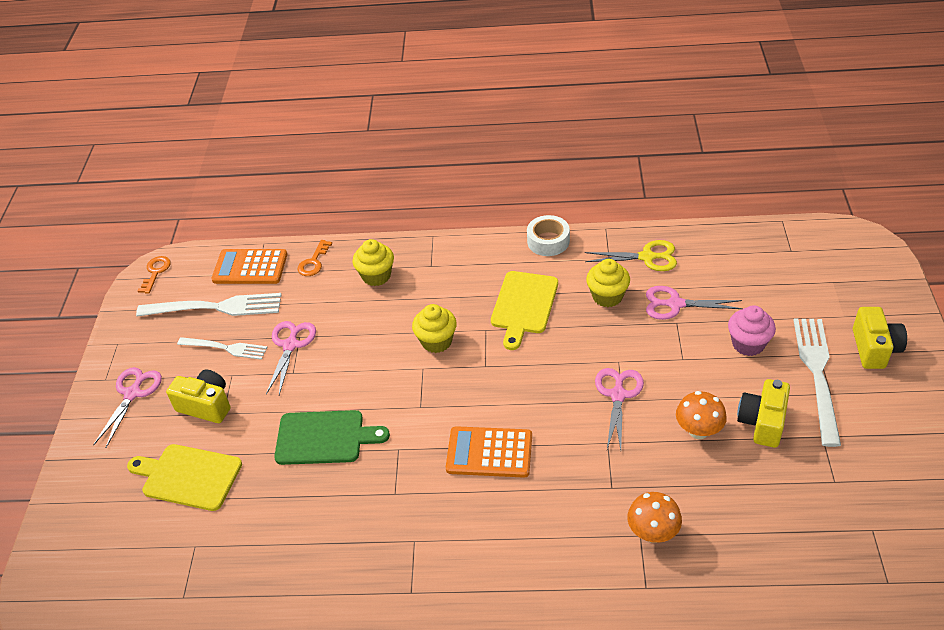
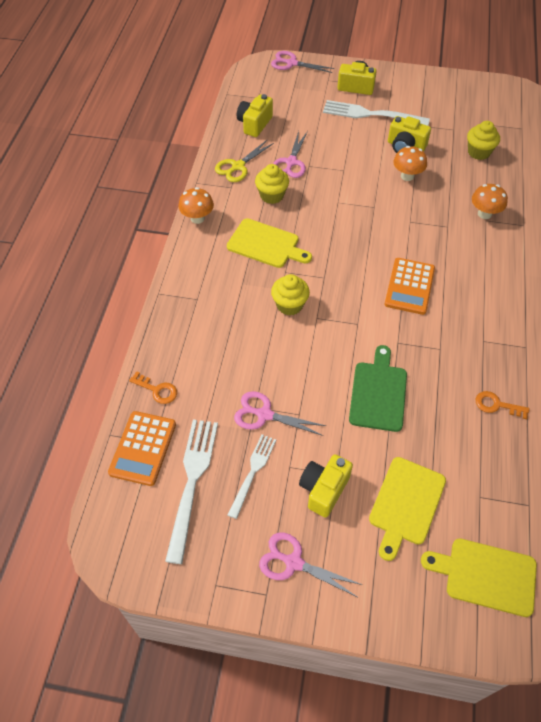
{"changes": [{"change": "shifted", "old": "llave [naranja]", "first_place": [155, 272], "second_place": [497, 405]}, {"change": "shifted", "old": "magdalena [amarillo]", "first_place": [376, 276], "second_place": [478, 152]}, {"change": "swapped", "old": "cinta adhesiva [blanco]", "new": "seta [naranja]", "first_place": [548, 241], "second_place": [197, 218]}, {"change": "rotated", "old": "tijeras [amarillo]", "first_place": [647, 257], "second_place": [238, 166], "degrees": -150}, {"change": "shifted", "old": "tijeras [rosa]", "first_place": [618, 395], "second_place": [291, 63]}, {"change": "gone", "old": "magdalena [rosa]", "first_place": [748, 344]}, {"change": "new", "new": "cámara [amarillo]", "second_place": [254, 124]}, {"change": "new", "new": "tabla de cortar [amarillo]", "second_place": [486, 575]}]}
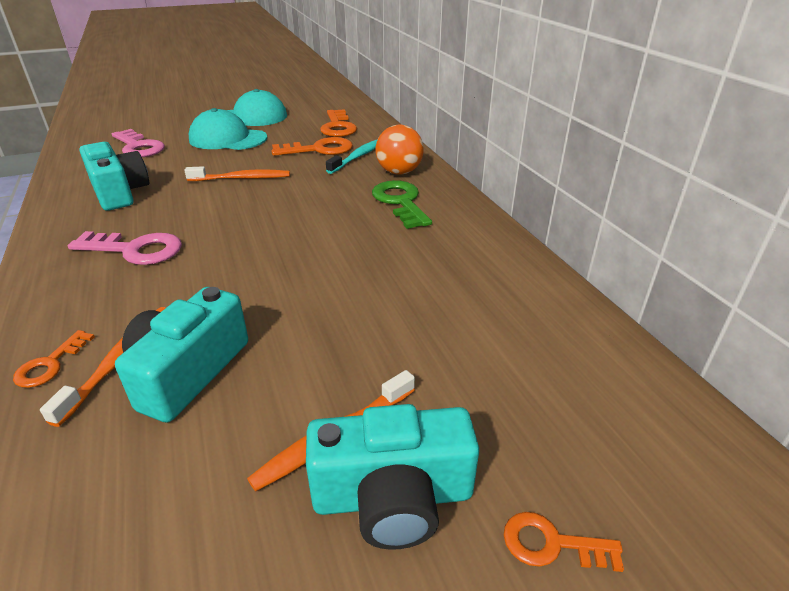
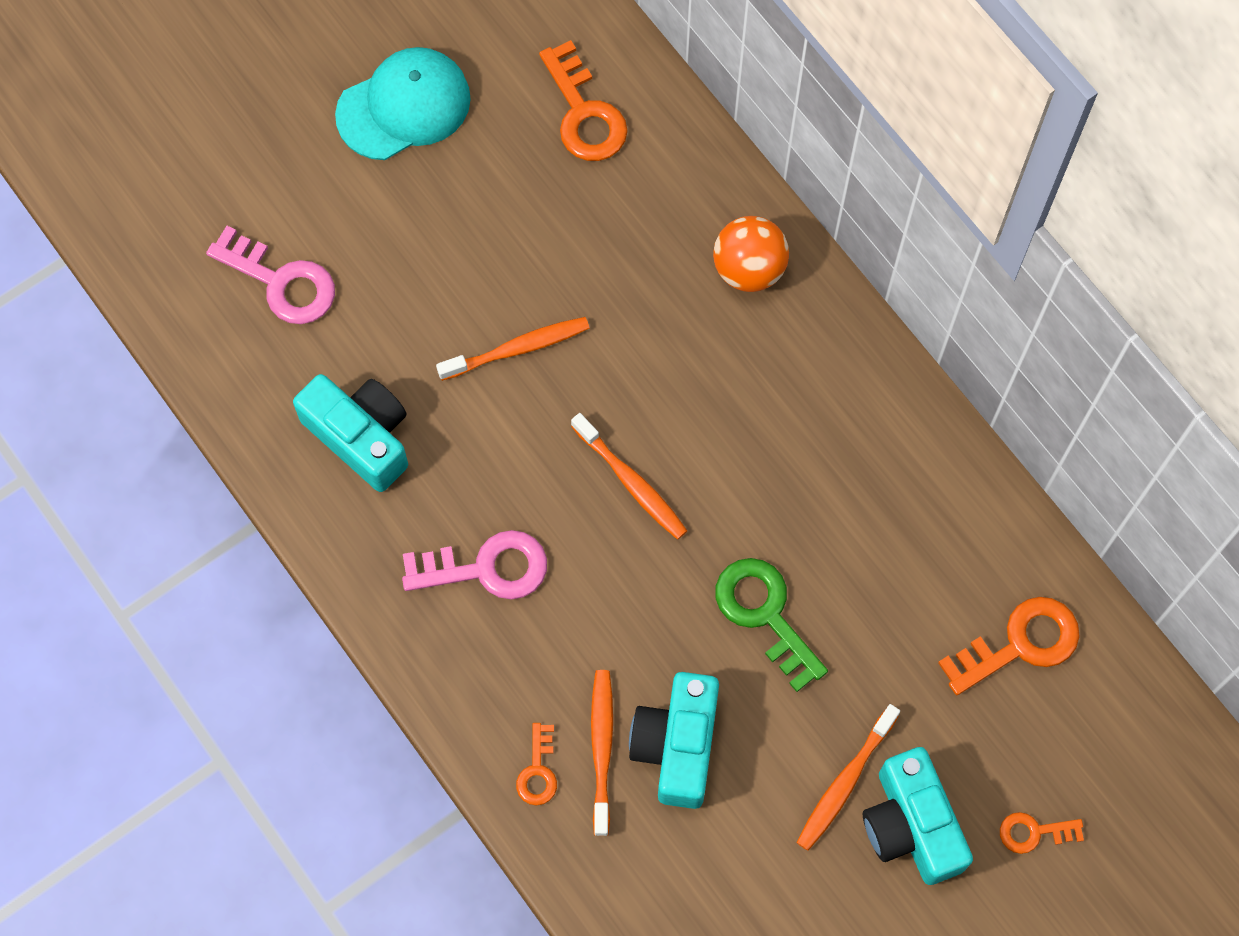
{"changes": [{"change": "gone", "old": "gorra [turquesa]", "first_place": [228, 139]}, {"change": "shifted", "old": "llave [naranja]", "first_place": [319, 149], "second_place": [1020, 644]}, {"change": "rotated", "old": "cámara [turquesa]", "first_place": [393, 497], "second_place": [911, 825], "degrees": 90}, {"change": "gone", "old": "cepillo de dientes [turquesa]", "first_place": [358, 156]}, {"change": "shifted", "old": "llave [verde]", "first_place": [400, 202], "second_place": [765, 614]}, {"change": "new", "new": "cepillo de dientes [naranja]", "second_place": [631, 482]}]}
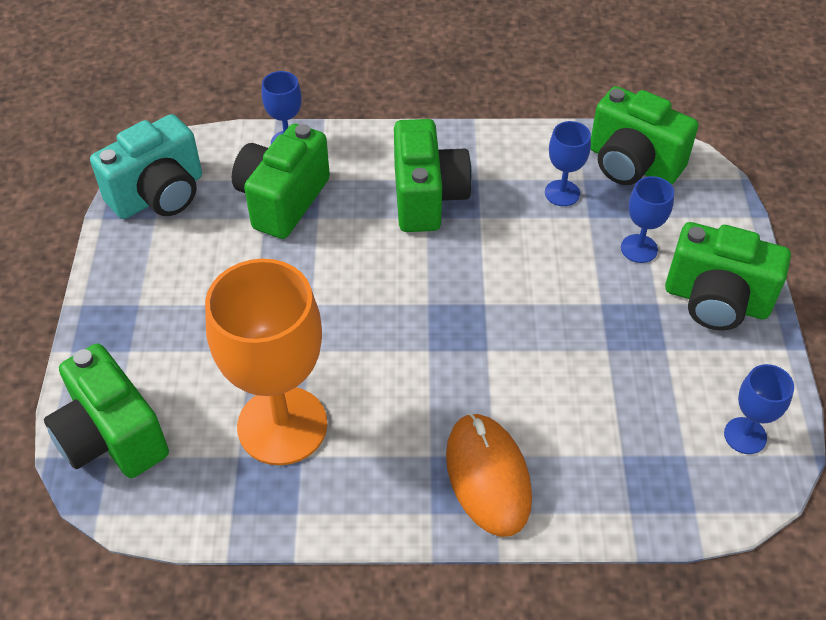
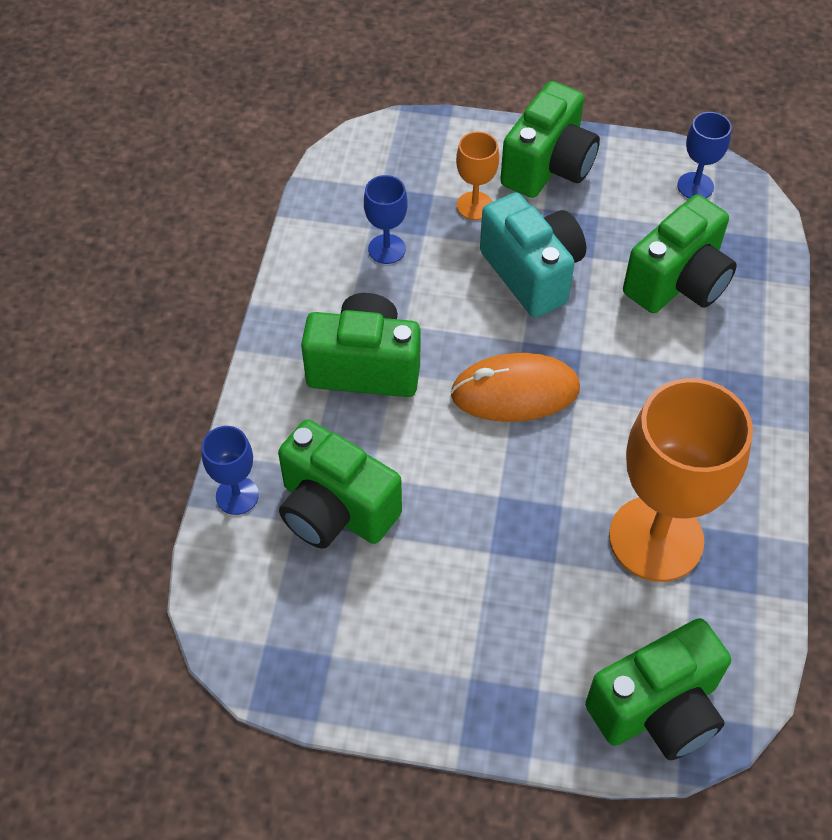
{"changes": [{"change": "shifted", "old": "cámara [turquesa]", "first_place": [159, 195], "second_place": [532, 273]}, {"change": "shifted", "old": "ratón [naranja]", "first_place": [488, 476], "second_place": [515, 392]}, {"change": "shifted", "old": "cámara [verde]", "first_place": [632, 164], "second_place": [678, 282]}, {"change": "repainted", "old": "copa [azul]", "new": "copa [naranja]", "first_place": [639, 248], "second_place": [474, 206]}]}
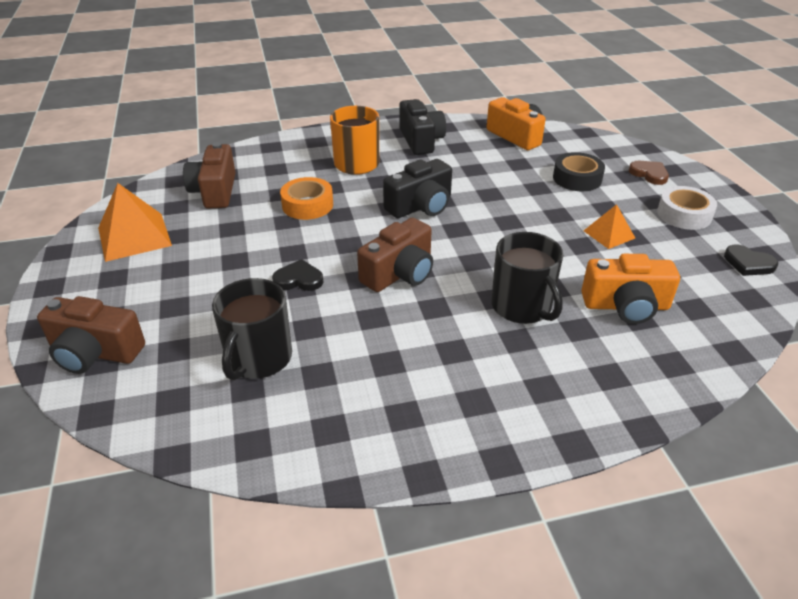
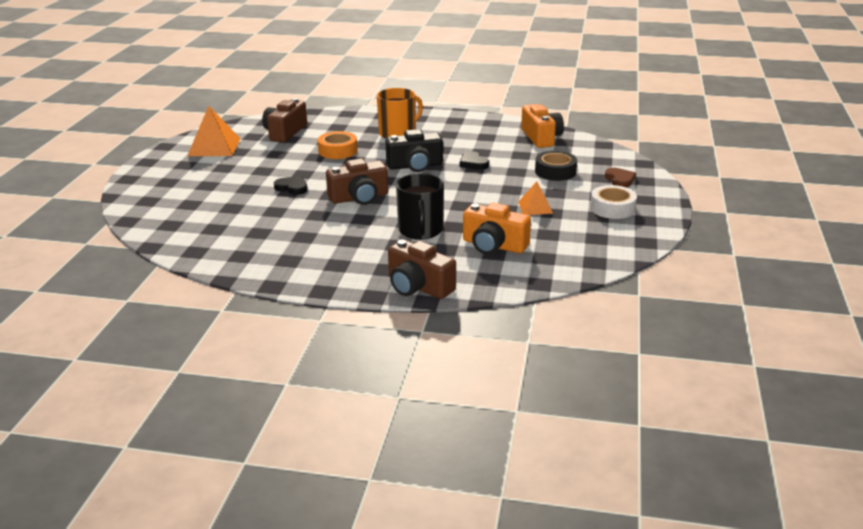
{"changes": [{"change": "shifted", "old": "cámara [marrón]", "first_place": [95, 352], "second_place": [418, 287]}, {"change": "gone", "old": "taza [negro]", "first_place": [258, 359]}, {"change": "gone", "old": "cámara [negro]", "first_place": [421, 140]}, {"change": "shifted", "old": "corazón [negro]", "first_place": [748, 263], "second_place": [473, 163]}]}
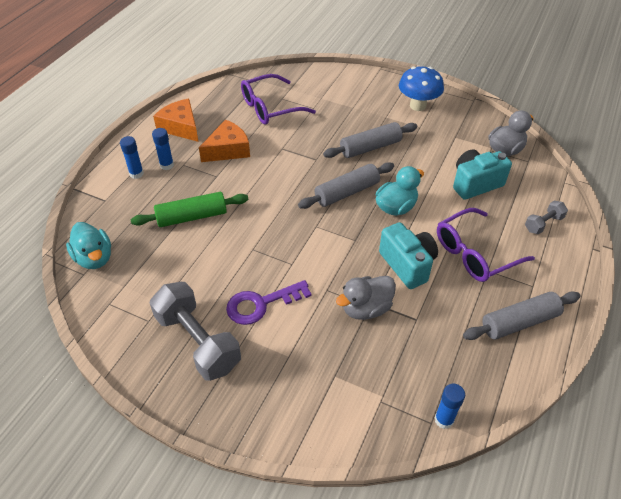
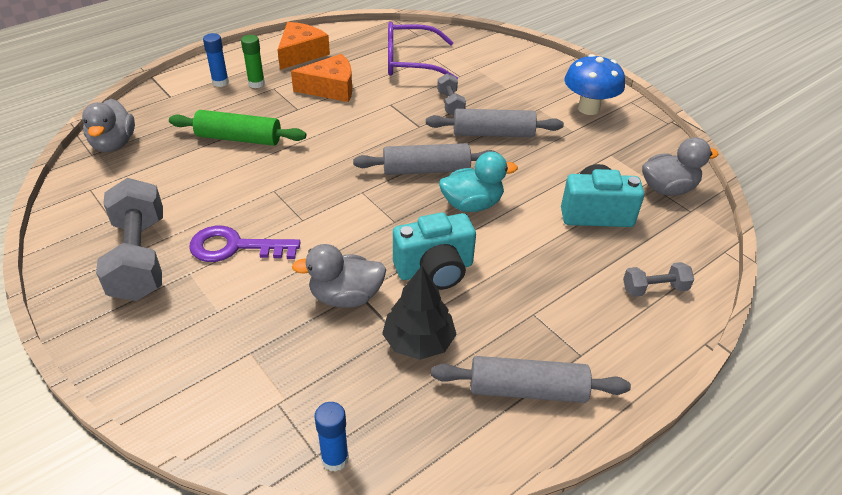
{"changes": [{"change": "repainted", "old": "pato [turquesa]", "new": "pato [gris]", "first_place": [94, 258], "second_place": [114, 144]}, {"change": "repainted", "old": "barra de pegamento [azul]", "new": "barra de pegamento [verde]", "first_place": [167, 165], "second_place": [256, 83]}, {"change": "rotated", "old": "queso [naranja]", "first_place": [181, 127], "second_place": [301, 53], "degrees": 45}, {"change": "rotated", "old": "cámara [turquesa]", "first_place": [407, 265], "second_place": [435, 269], "degrees": 75}, {"change": "gone", "old": "gafas [morado]", "first_place": [475, 253]}, {"change": "new", "new": "árbol [negro]", "second_place": [418, 341]}, {"change": "new", "new": "mancuerna [gris]", "second_place": [450, 104]}]}
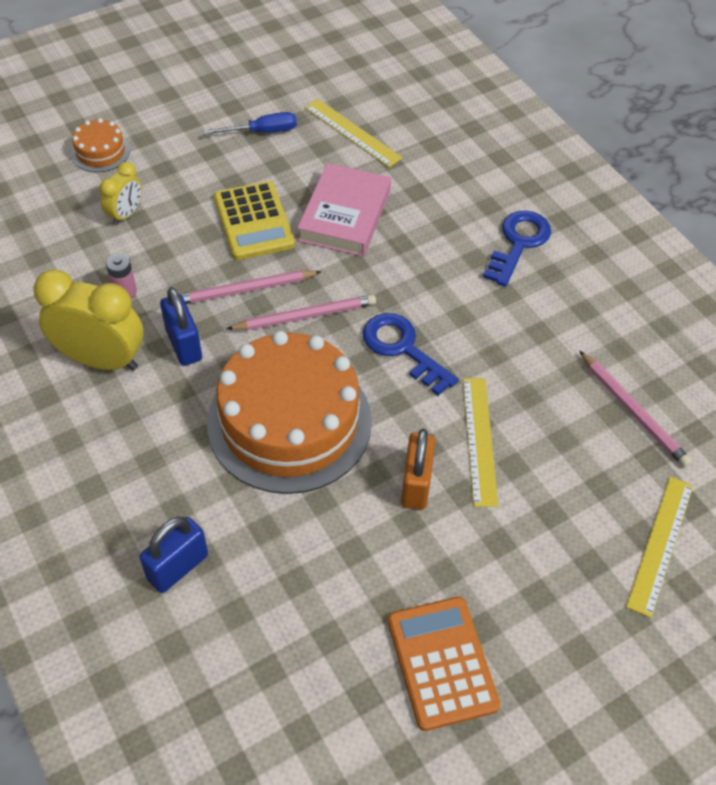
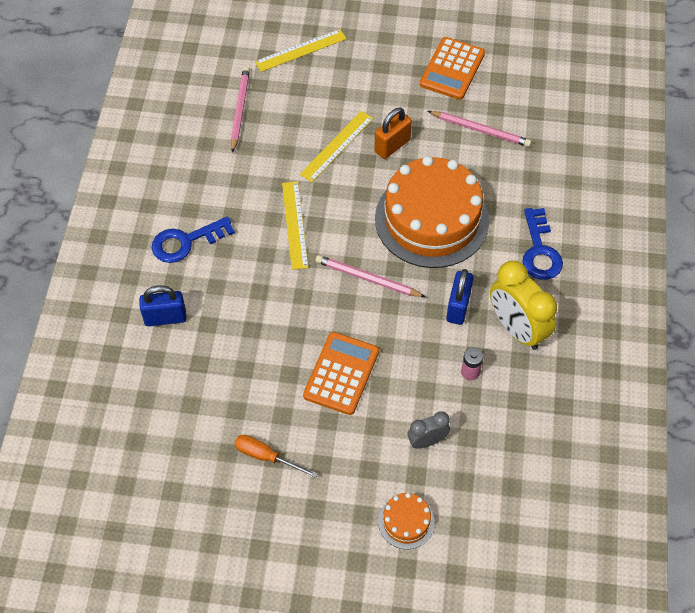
{"changes": [{"change": "repainted", "old": "despertador [amarillo]", "new": "despertador [gris]", "first_place": [126, 214], "second_place": [427, 441]}, {"change": "shifted", "old": "candado [azul]", "first_place": [178, 567], "second_place": [165, 318]}, {"change": "shifted", "old": "lápiz [rosa]", "first_place": [245, 290], "second_place": [480, 130]}, {"change": "repainted", "old": "destornillador [azul]", "new": "destornillador [naranja]", "first_place": [262, 132], "second_place": [266, 456]}, {"change": "repainted", "old": "calculadora [amarillo]", "new": "calculadora [naranja]", "first_place": [253, 221], "second_place": [341, 373]}, {"change": "gone", "old": "libro [rosa]", "first_place": [345, 215]}, {"change": "shifted", "old": "regla [amarillo]", "first_place": [352, 132], "second_place": [295, 225]}, {"change": "shifted", "old": "llave [azul]", "first_place": [403, 349], "second_place": [540, 250]}]}
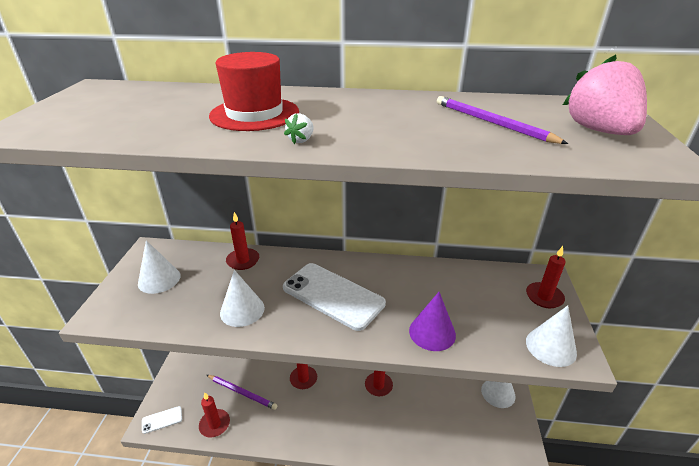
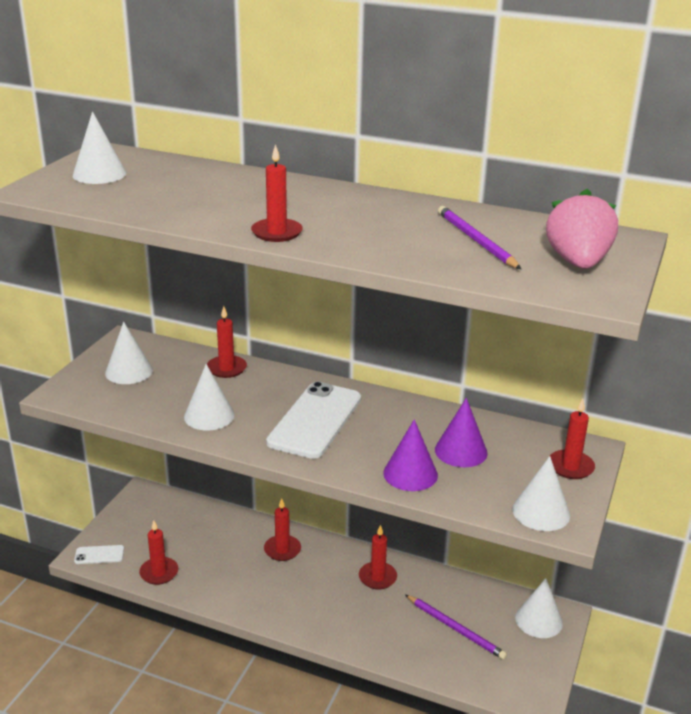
{"changes": [{"change": "shifted", "old": "lápiz [morado]", "first_place": [242, 393], "second_place": [455, 629]}, {"change": "gone", "old": "sombrero [rojo]", "first_place": [254, 114]}, {"change": "rotated", "old": "móvil [blanco]", "first_place": [333, 295], "second_place": [315, 420], "degrees": 60}, {"change": "swapped", "old": "fresa [blanco]", "new": "vela [rojo]", "first_place": [301, 140], "second_place": [277, 232]}, {"change": "new", "new": "cono [blanco]", "second_place": [99, 174]}, {"change": "new", "new": "cono [morado]", "second_place": [461, 451]}]}
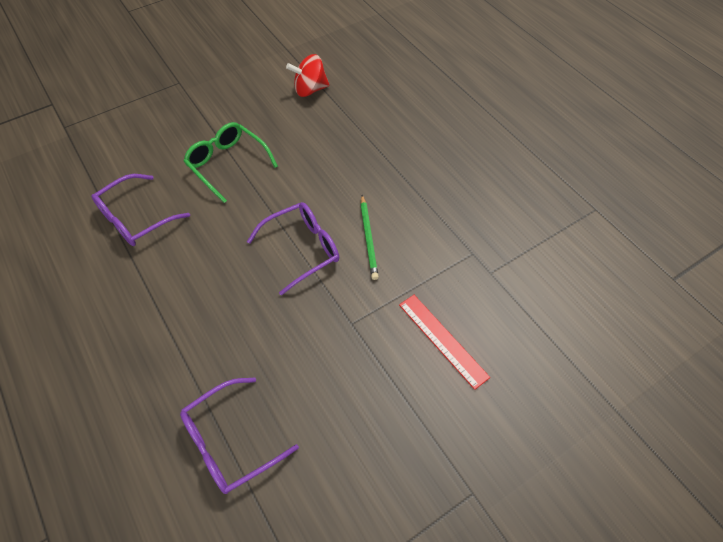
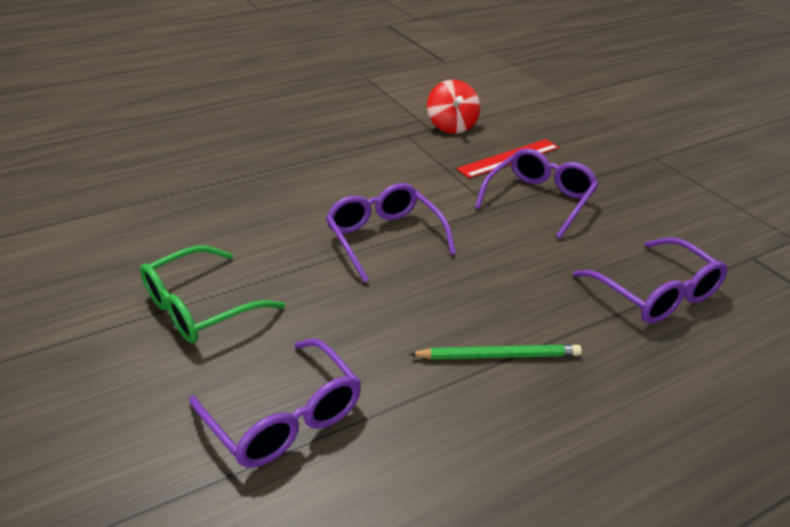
{"changes": [{"change": "shifted", "old": "peonza [rojo]", "first_place": [310, 90], "second_place": [452, 126]}, {"change": "shifted", "old": "lápiz [verde]", "first_place": [368, 238], "second_place": [498, 355]}, {"change": "new", "new": "gafas [morado]", "second_place": [539, 200]}]}
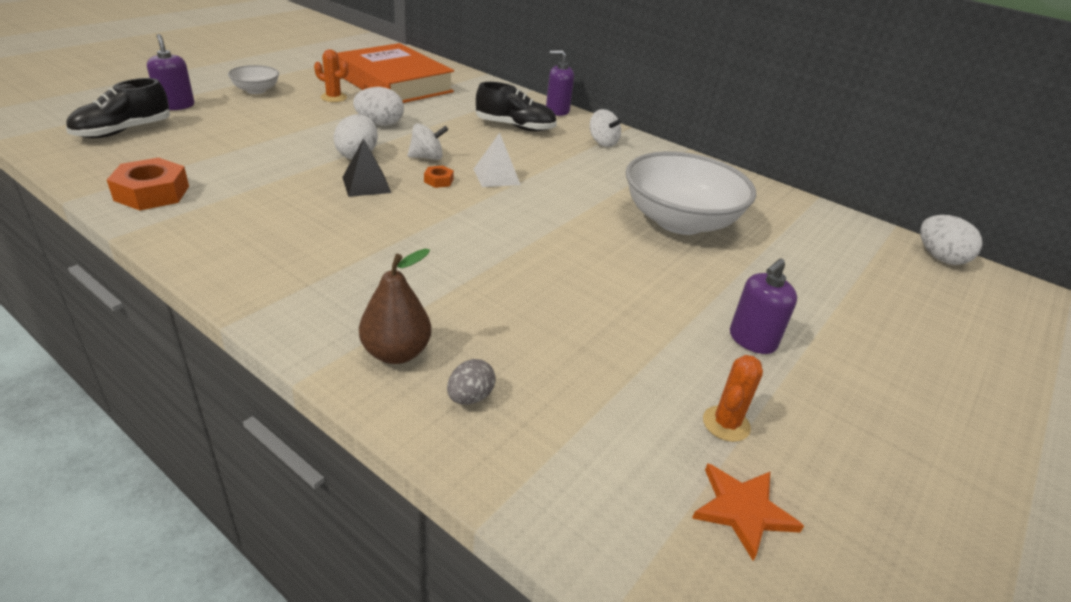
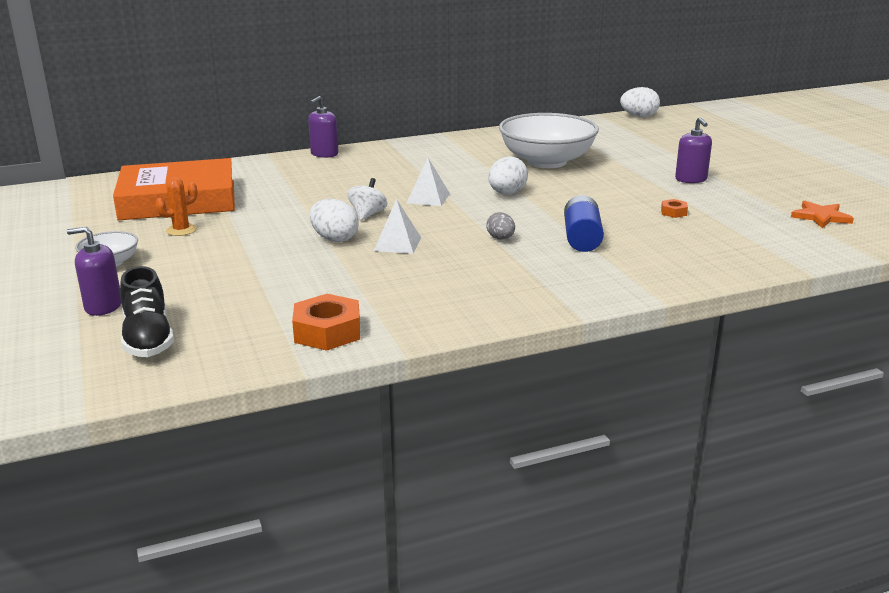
{"changes": [{"change": "repainted", "old": "pirámide [negro]", "new": "pirámide [blanco]", "first_place": [366, 185], "second_place": [397, 244]}, {"change": "shifted", "old": "huevo [blanco]", "first_place": [380, 124], "second_place": [507, 193]}, {"change": "gone", "old": "pera [marrón]", "first_place": [396, 353]}, {"change": "shifted", "old": "tuerca [naranja]", "first_place": [438, 181], "second_place": [673, 212]}, {"change": "shifted", "old": "huevo [gris]", "first_place": [470, 397], "second_place": [500, 238]}, {"change": "gone", "old": "zapato [negro]", "first_place": [515, 127]}, {"change": "gone", "old": "peonza [blanco]", "first_place": [602, 142]}, {"change": "gone", "old": "cactus [naranja]", "first_place": [726, 424]}, {"change": "new", "new": "pila [azul]", "second_place": [582, 238]}]}
